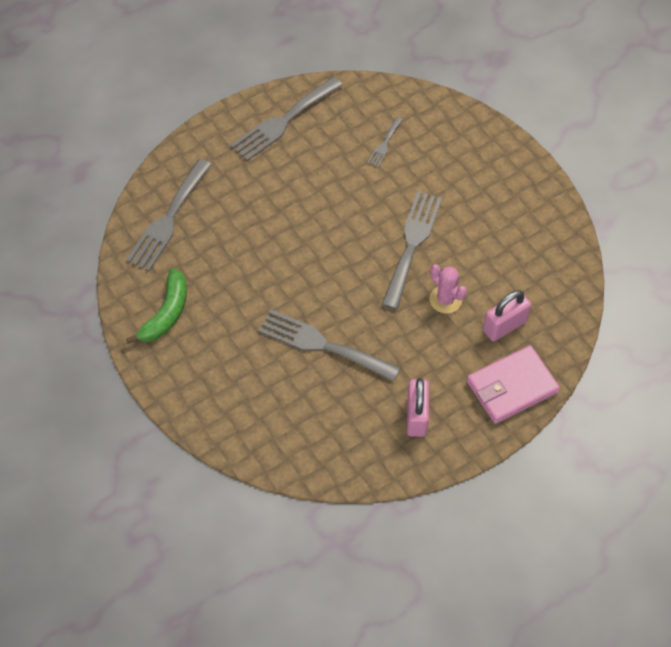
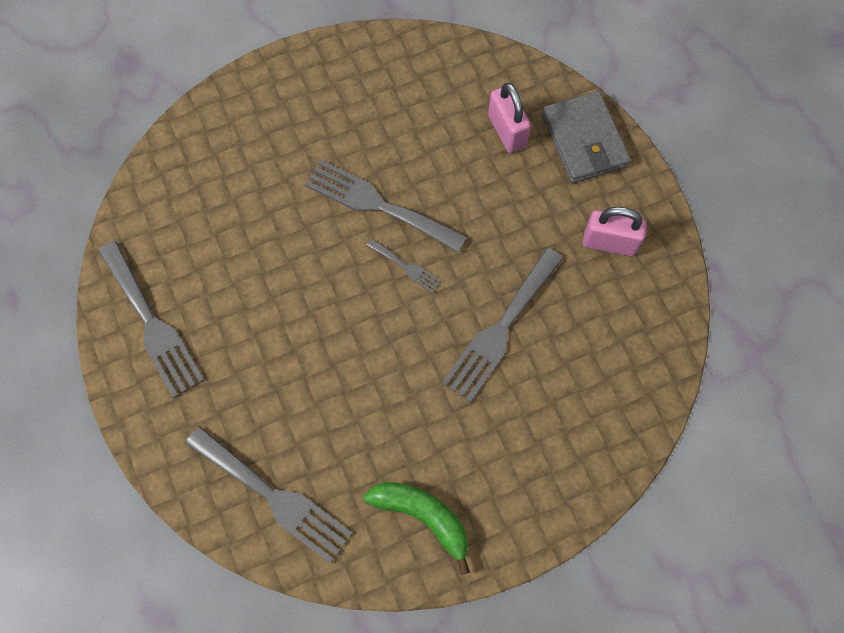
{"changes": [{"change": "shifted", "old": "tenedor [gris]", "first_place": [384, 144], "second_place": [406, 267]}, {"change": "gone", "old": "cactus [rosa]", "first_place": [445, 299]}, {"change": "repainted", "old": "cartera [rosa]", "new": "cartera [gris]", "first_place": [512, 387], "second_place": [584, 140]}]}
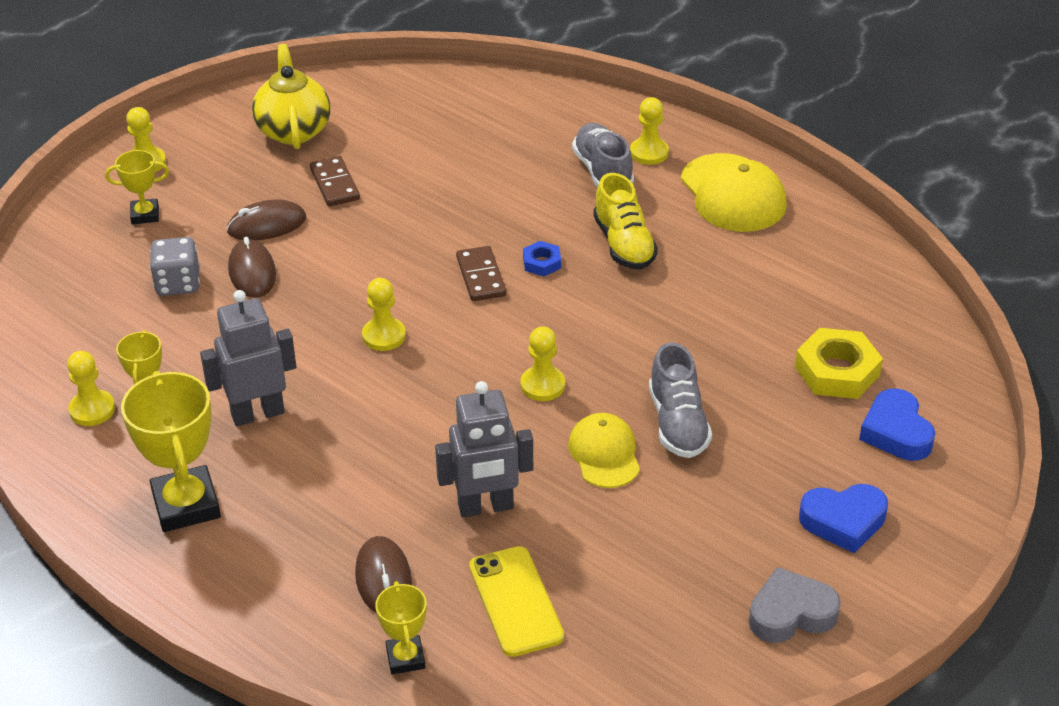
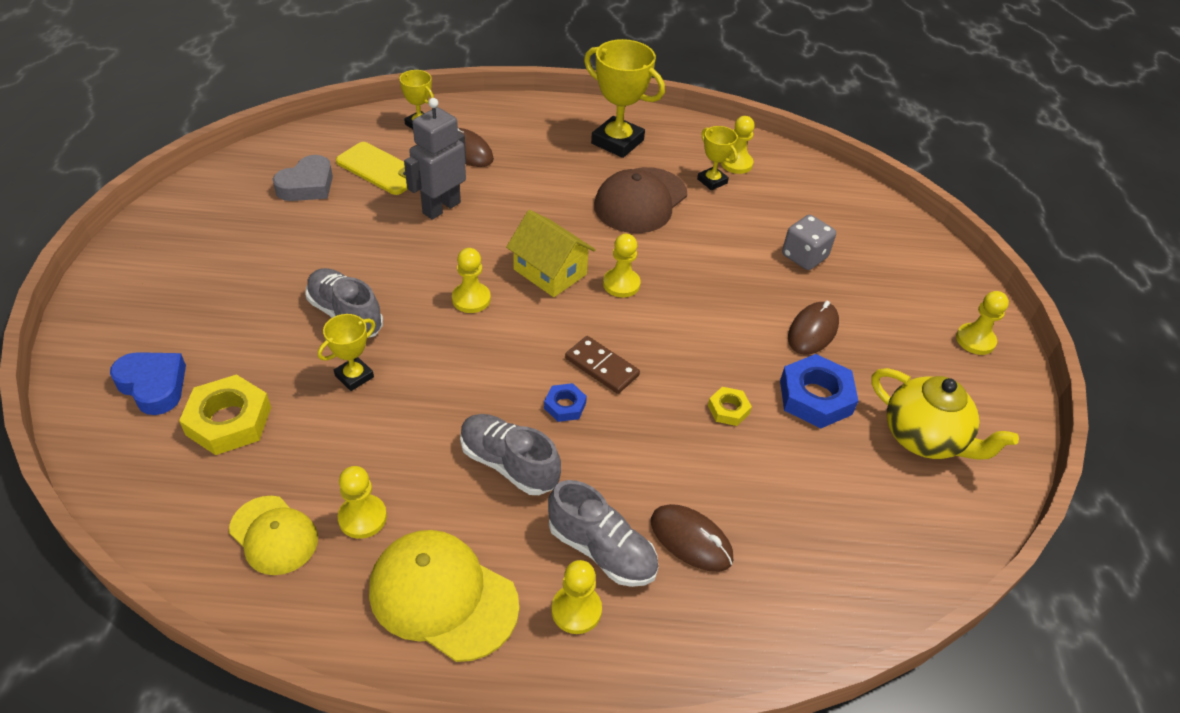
{"changes": [{"change": "shifted", "old": "trofeo [amarillo]", "first_place": [145, 215], "second_place": [354, 376]}, {"change": "swapped", "old": "robot [gris]", "new": "gorra [marrón]", "first_place": [257, 413], "second_place": [640, 201]}, {"change": "shifted", "old": "ratón [marrón]", "first_place": [252, 272], "second_place": [691, 540]}, {"change": "swapped", "old": "ficha de dominó [marrón]", "new": "tuerca [azul]", "first_place": [335, 184], "second_place": [815, 397]}, {"change": "shifted", "old": "gorra [amarillo]", "first_place": [604, 454], "second_place": [274, 535]}, {"change": "repainted", "old": "zapato [amarillo]", "new": "zapato [gris]", "first_place": [624, 244], "second_place": [508, 464]}, {"change": "shifted", "old": "corazón [gris]", "first_place": [791, 613], "second_place": [307, 185]}, {"change": "gone", "old": "corazón [azul]", "first_place": [843, 521]}, {"change": "new", "new": "peón [amarillo]", "second_place": [362, 517]}, {"change": "new", "new": "casa [amarillo]", "second_place": [550, 272]}, {"change": "new", "new": "tuerca [amarillo]", "second_place": [728, 409]}]}
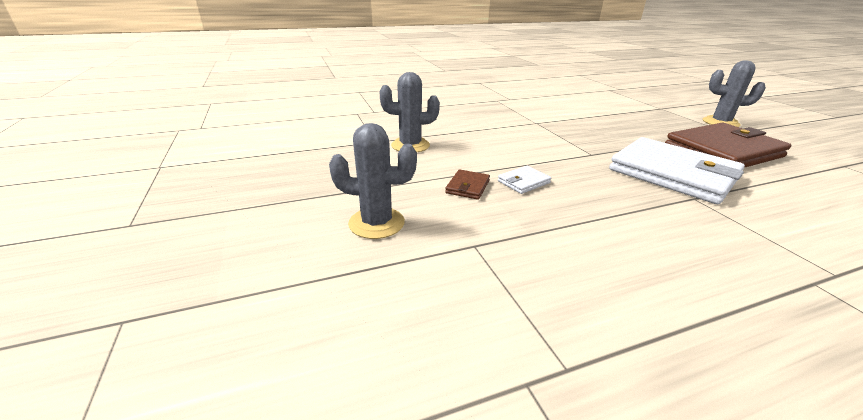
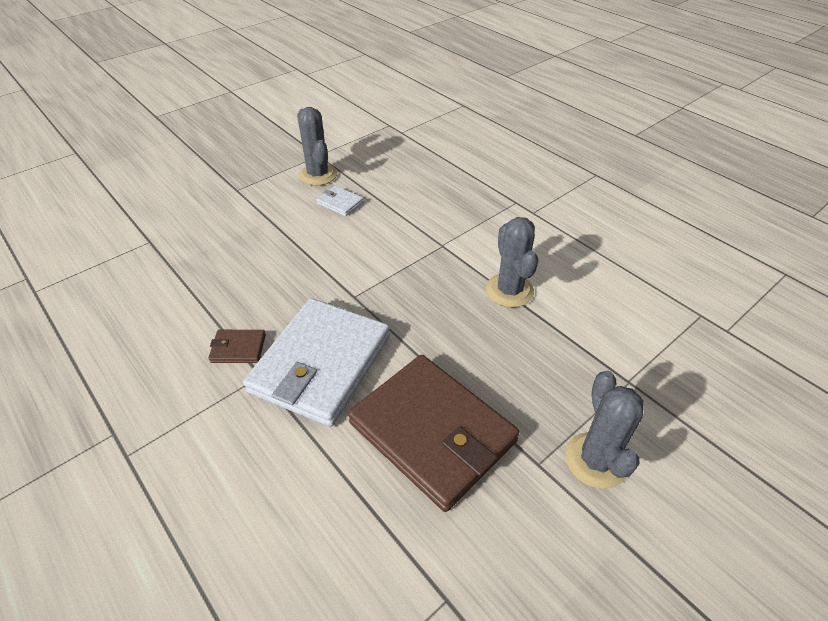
{"changes": [{"change": "shifted", "old": "cactus [gris]", "first_place": [376, 223], "second_place": [509, 290]}, {"change": "shifted", "old": "cartera [marrón]", "first_place": [468, 187], "second_place": [238, 348]}, {"change": "shifted", "old": "cartera [blanco]", "first_place": [523, 182], "second_place": [340, 203]}]}
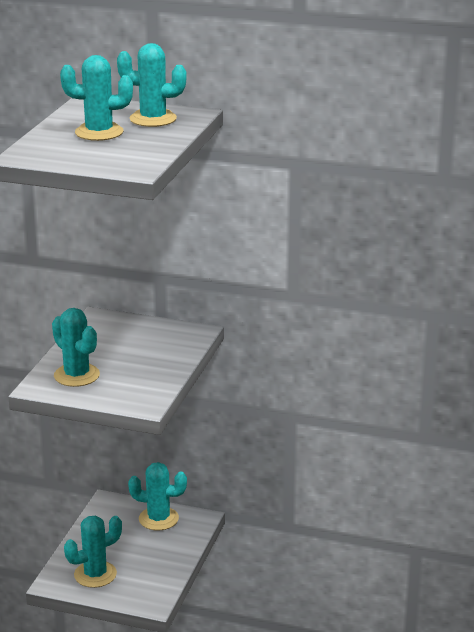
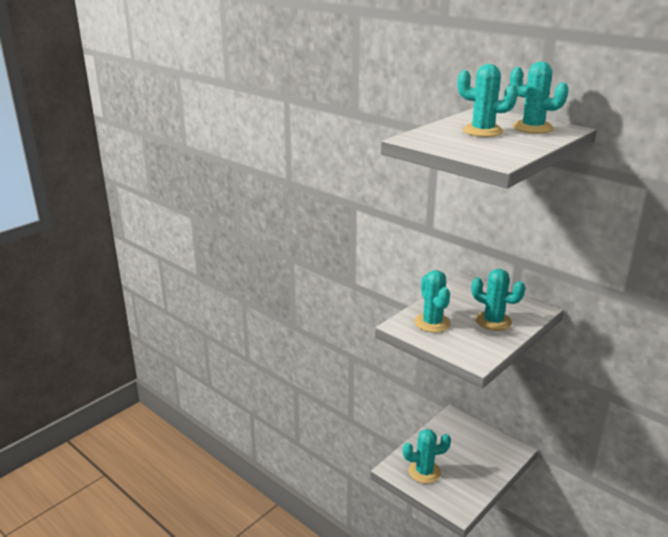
{"changes": [{"change": "shifted", "old": "cactus [turquesa]", "first_place": [158, 519], "second_place": [493, 321]}]}
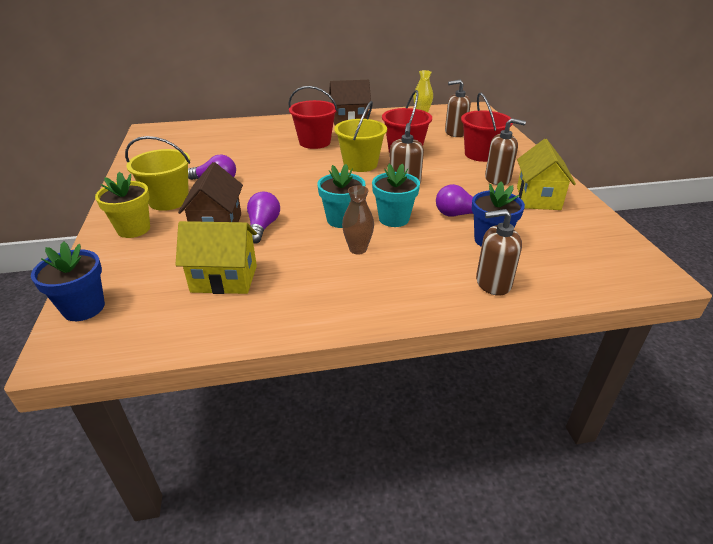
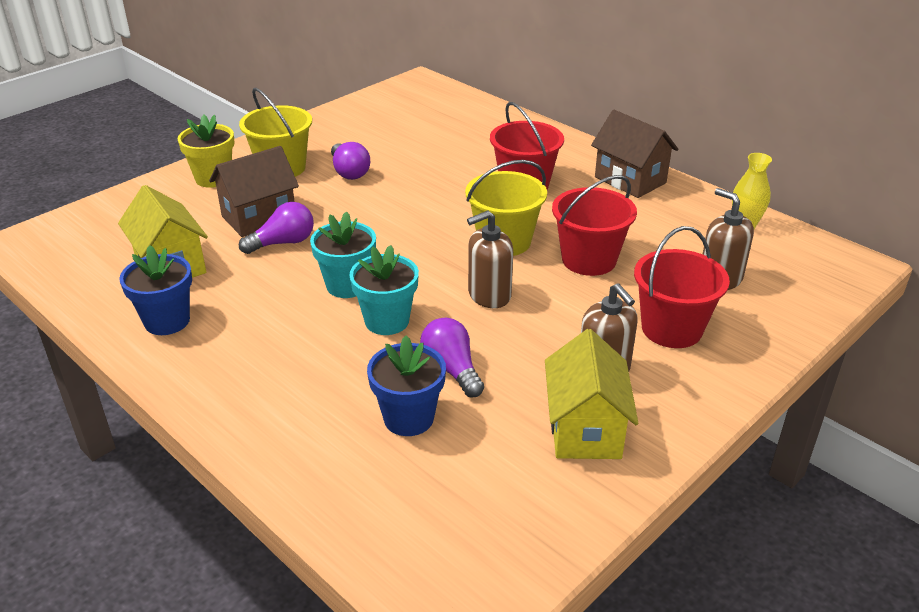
{"changes": [{"change": "shifted", "old": "maceta [azul]", "first_place": [84, 308], "second_place": [167, 321]}, {"change": "gone", "old": "florero [marrón]", "first_place": [358, 249]}, {"change": "gone", "old": "dispensador de jabón [marrón]", "first_place": [493, 283]}, {"change": "rotated", "old": "casa [amarillo]", "first_place": [538, 198], "second_place": [585, 429], "degrees": -60}]}
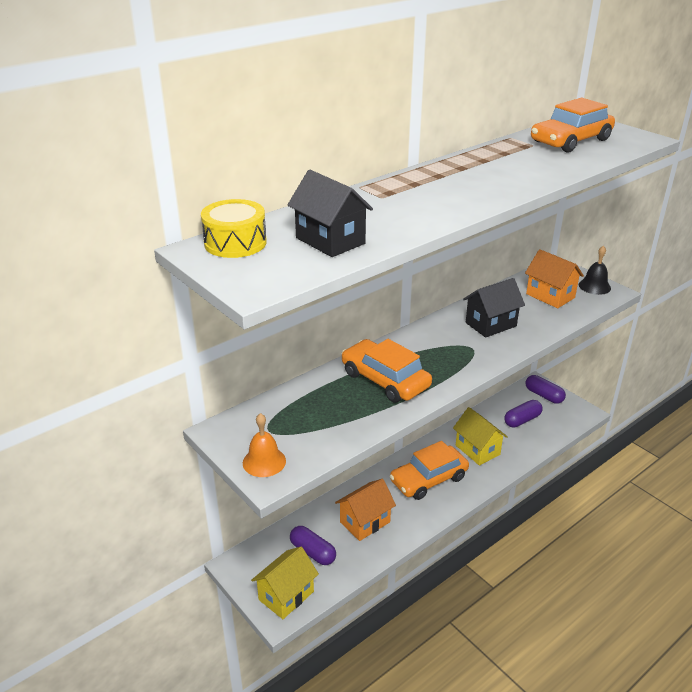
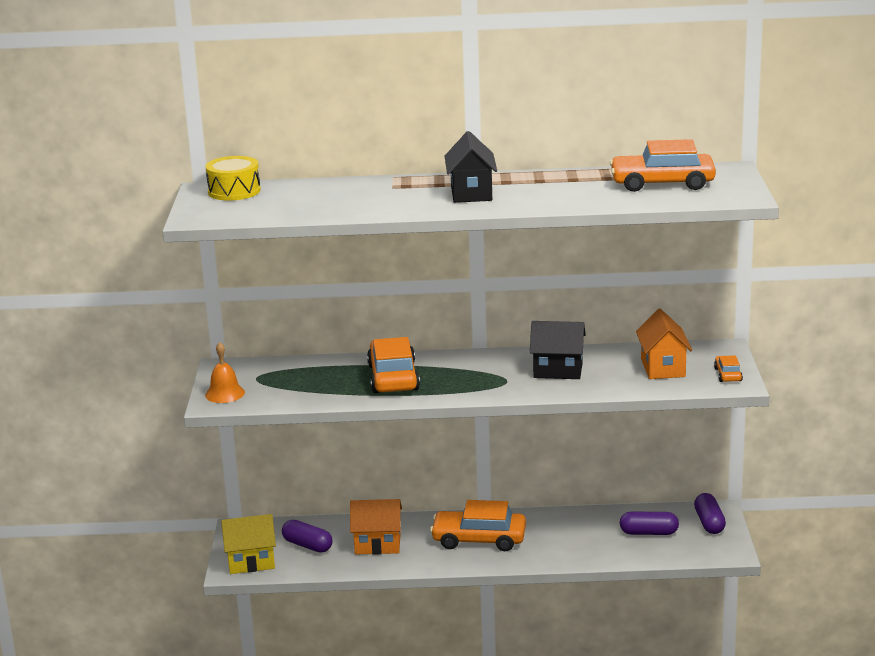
{"changes": [{"change": "shifted", "old": "casa [negro]", "first_place": [330, 241], "second_place": [471, 193]}, {"change": "rotated", "old": "cápsula [morado]", "first_place": [313, 552], "second_place": [307, 545], "degrees": -45}, {"change": "gone", "old": "casa [amarillo]", "first_place": [477, 450]}, {"change": "swapped", "old": "campana [negro]", "new": "coche [naranja]", "first_place": [594, 286], "second_place": [728, 374]}]}
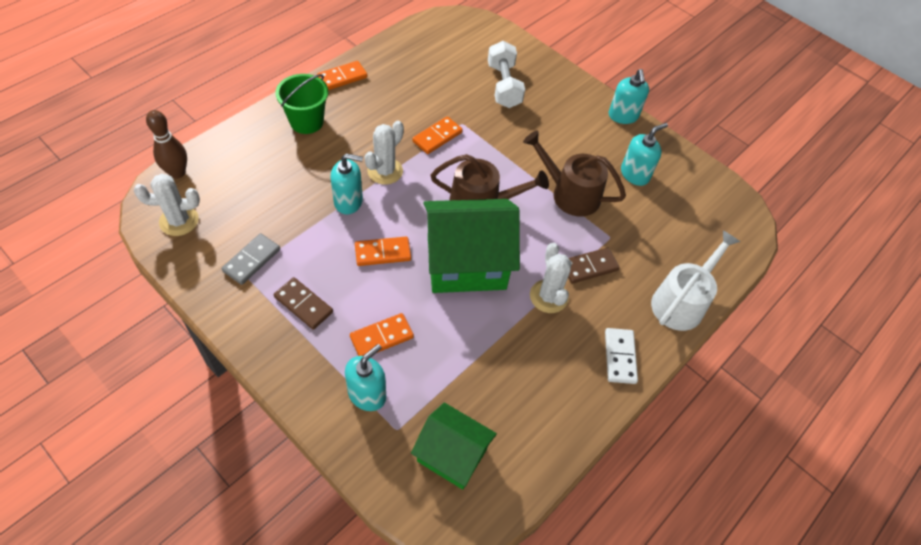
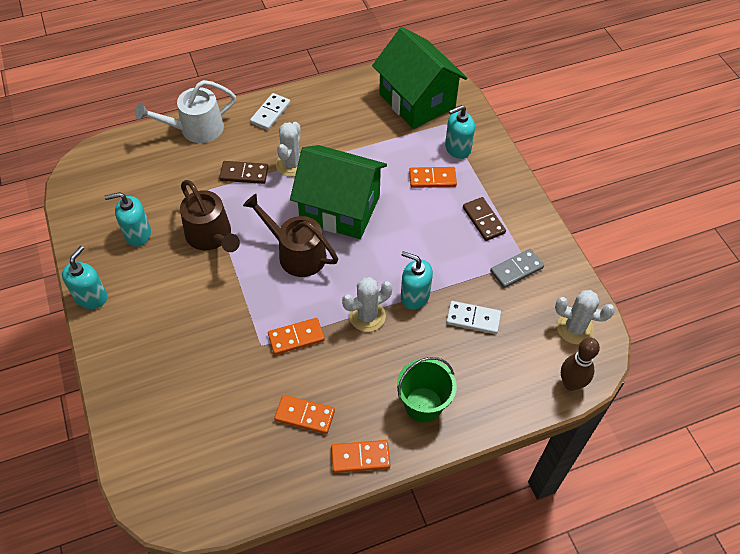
{"changes": [{"change": "shifted", "old": "ficha de dominó [naranja]", "first_place": [383, 253], "second_place": [305, 415]}, {"change": "scaled", "old": "casa [verde]", "first_place": [452, 455], "second_place": [417, 101], "factor": 1.62}, {"change": "gone", "old": "mancuerna [blanco]", "first_place": [503, 86]}, {"change": "new", "new": "ficha de dominó [blanco]", "second_place": [473, 319]}]}
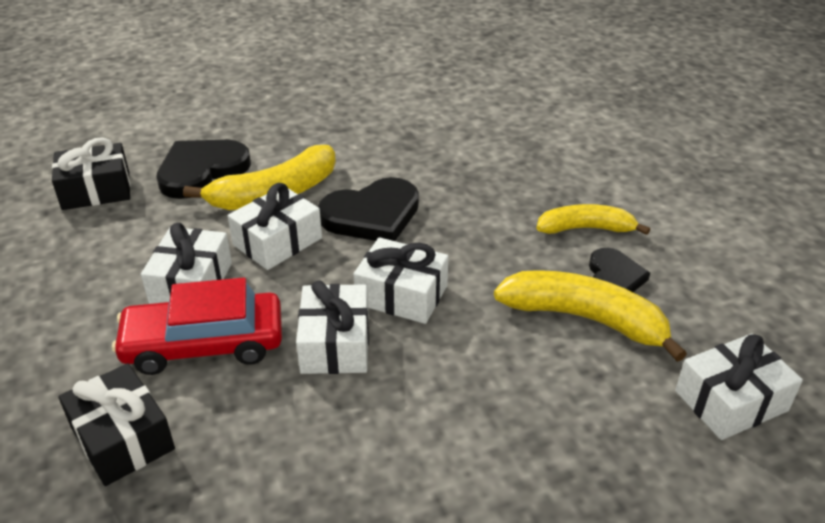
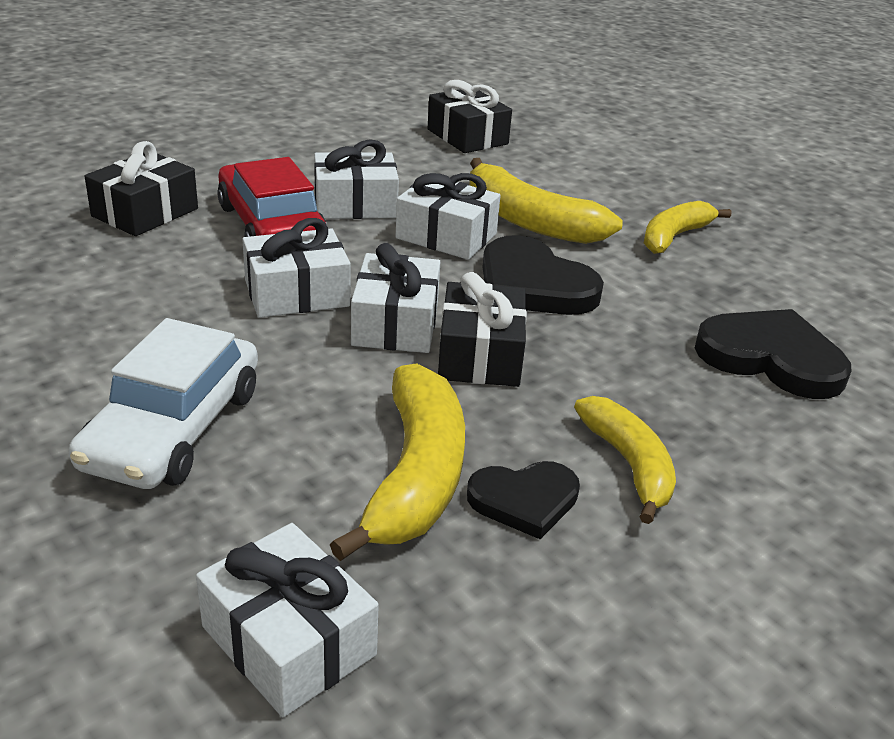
{"changes": [{"change": "shifted", "old": "corazón [negro]", "first_place": [201, 171], "second_place": [771, 358]}, {"change": "new", "new": "coche [blanco]", "second_place": [173, 428]}, {"change": "new", "new": "regalo [negro]", "second_place": [480, 355]}, {"change": "new", "new": "plátano [amarillo]", "second_place": [674, 236]}]}
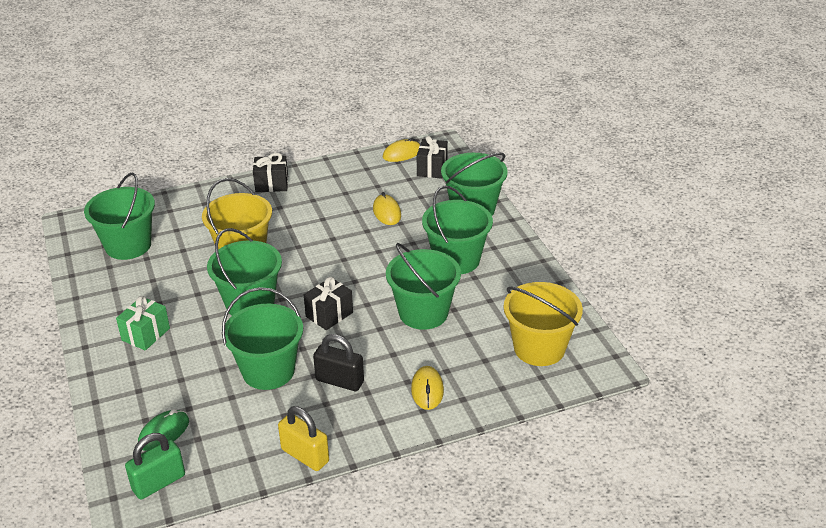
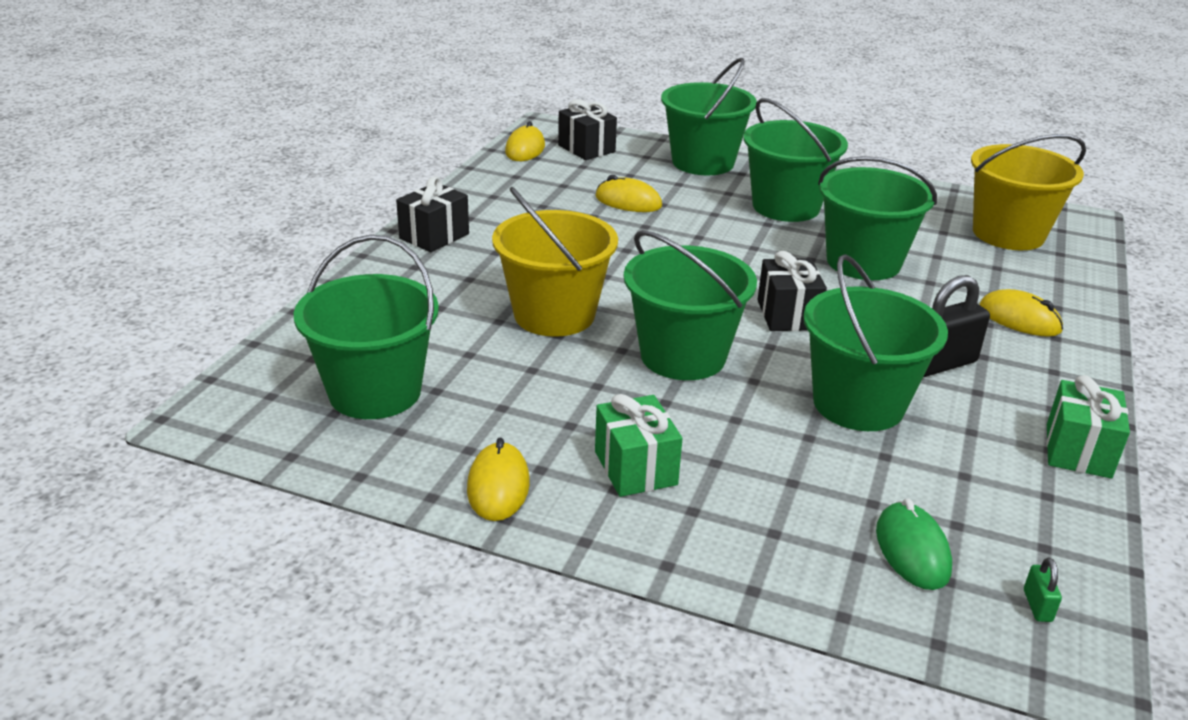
{"changes": [{"change": "scaled", "old": "candado [verde]", "first_place": [159, 483], "second_place": [1037, 606], "factor": 0.45}, {"change": "swapped", "old": "candado [amarillo]", "new": "regalo [verde]", "first_place": [305, 455], "second_place": [1078, 451]}, {"change": "new", "new": "ratón [amarillo]", "second_place": [498, 486]}]}
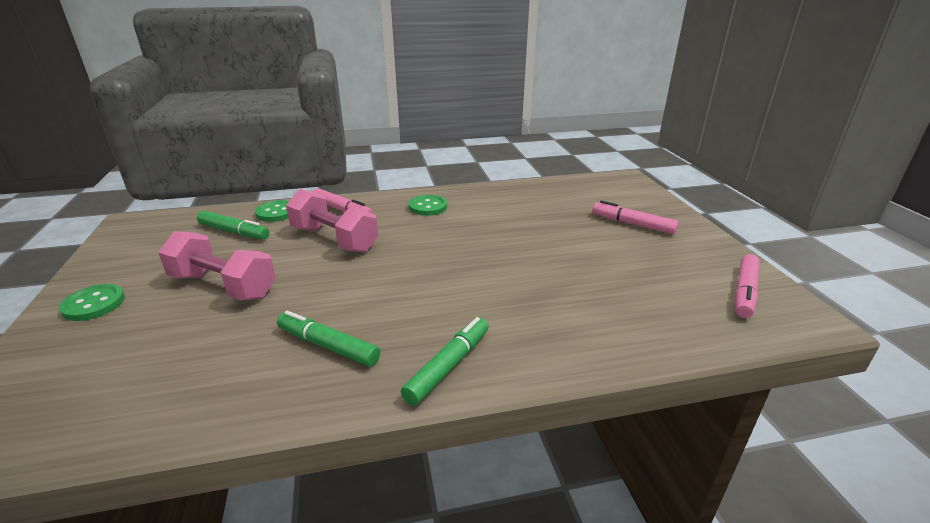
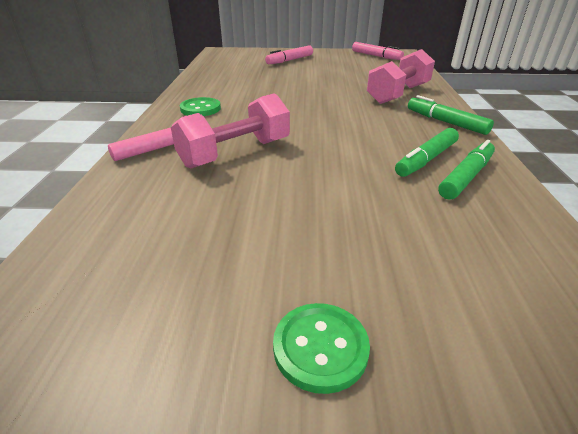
{"changes": [{"change": "shifted", "old": "mancuerna [rosa]", "first_place": [223, 286], "second_place": [398, 94]}, {"change": "shifted", "old": "rotulador [verde]", "first_place": [234, 232], "second_place": [466, 177]}, {"change": "gone", "old": "botón [verde]", "first_place": [276, 212]}]}
